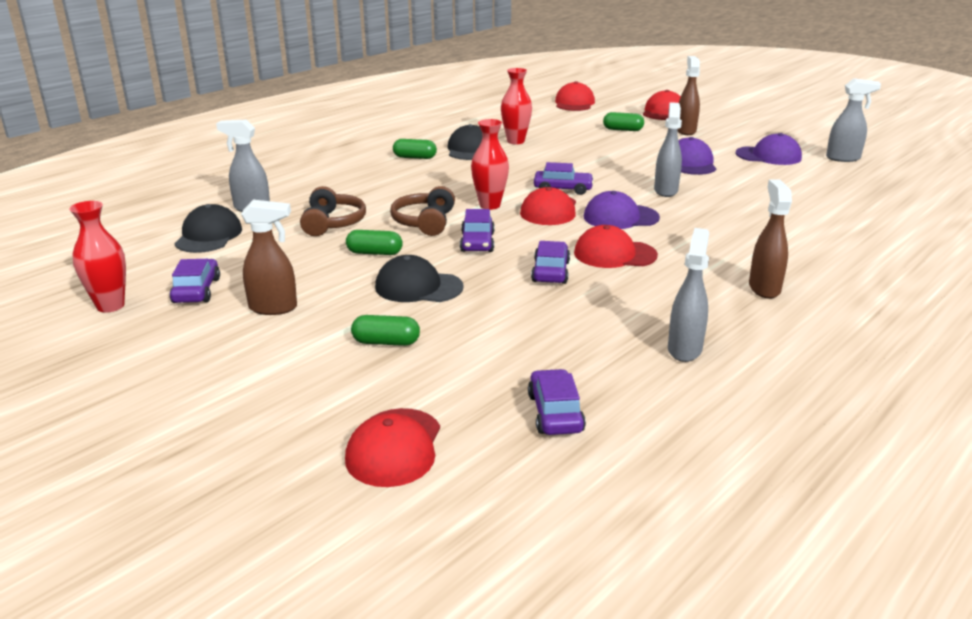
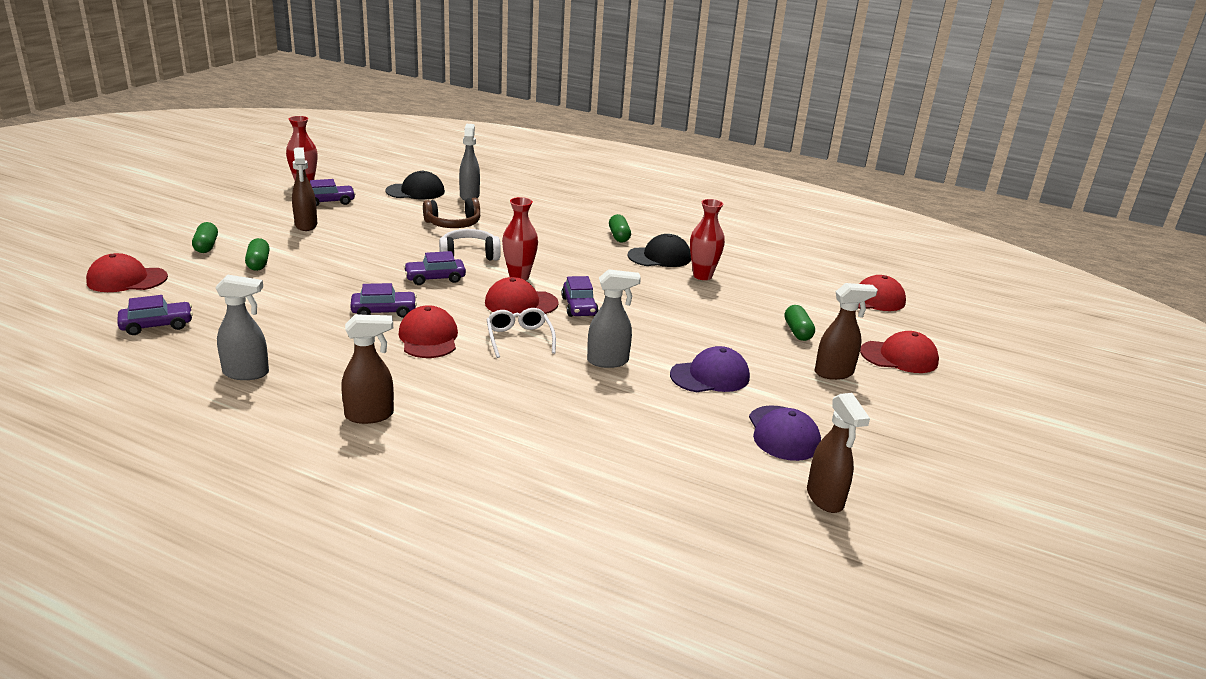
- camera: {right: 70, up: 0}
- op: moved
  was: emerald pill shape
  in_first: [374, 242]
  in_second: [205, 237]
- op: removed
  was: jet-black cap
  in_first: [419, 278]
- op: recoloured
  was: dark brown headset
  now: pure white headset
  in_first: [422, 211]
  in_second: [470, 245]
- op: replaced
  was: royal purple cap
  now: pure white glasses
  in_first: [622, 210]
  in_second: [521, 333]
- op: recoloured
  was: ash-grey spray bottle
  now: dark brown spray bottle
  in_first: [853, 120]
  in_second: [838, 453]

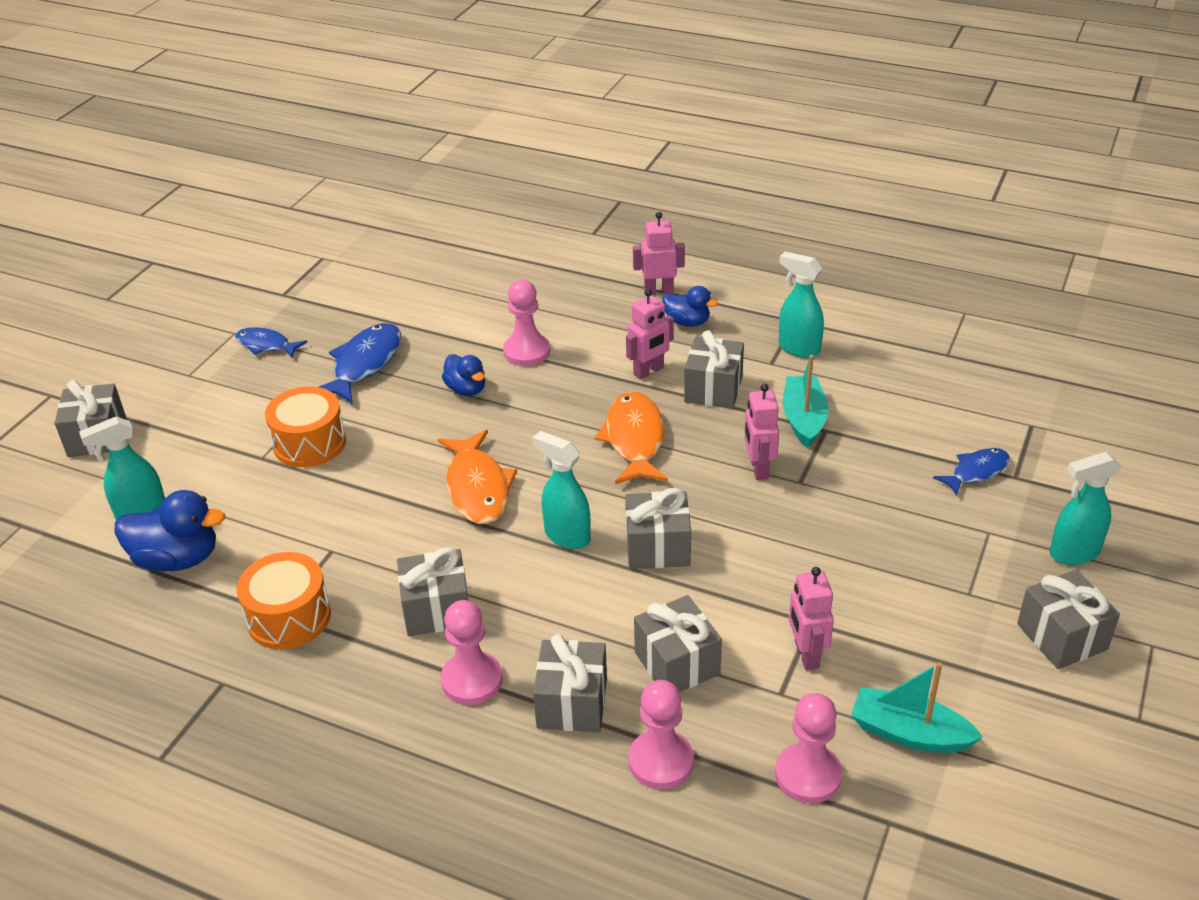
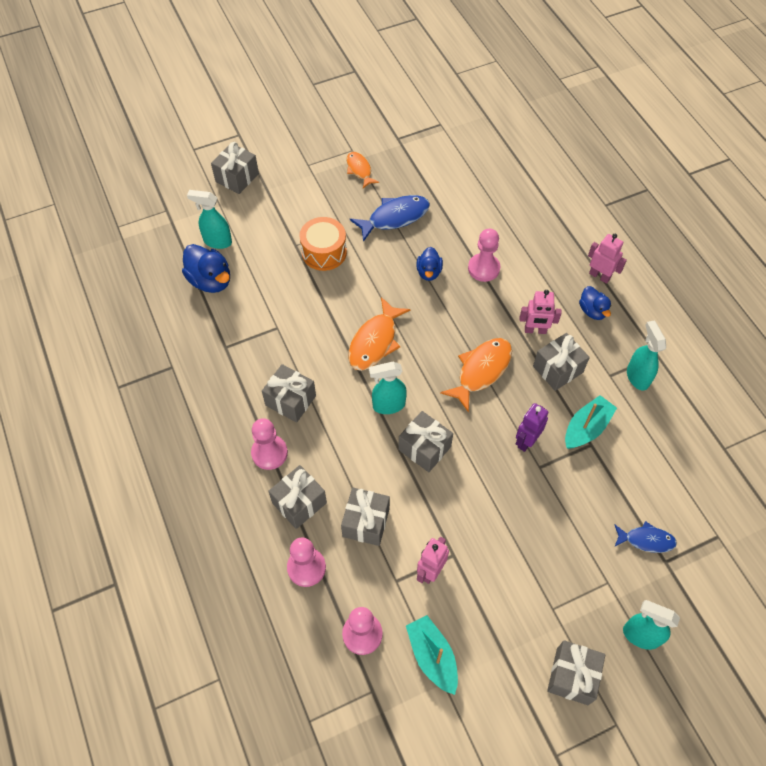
- camera: {right: 40, up: 20}
- op: recoloured
  was: cobalt fish
  now: orange-coloured fish
  in_first: [271, 342]
  in_second: [363, 170]
- op: removed
  was: orange-coloured toy drum
  in_first: [284, 600]
- op: turned
  was: turquoise spray bottle
  in_first: [561, 490]
  in_second: [388, 388]
  clockwise: -90
- op: recoloured
  was: rosy robot figure
  now: royal purple robot figure
  in_first: [761, 432]
  in_second: [532, 427]

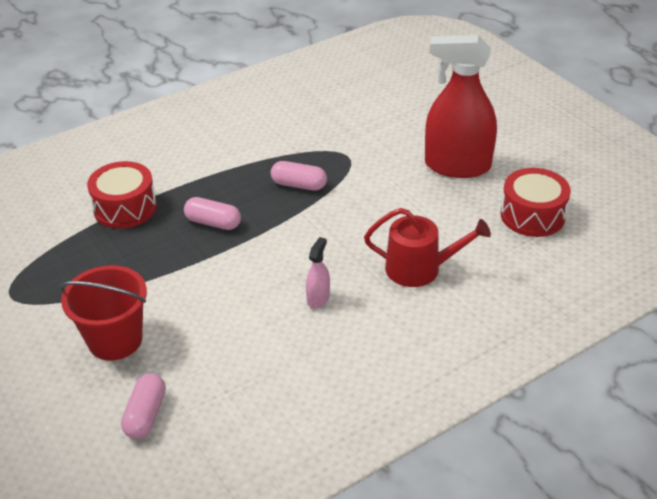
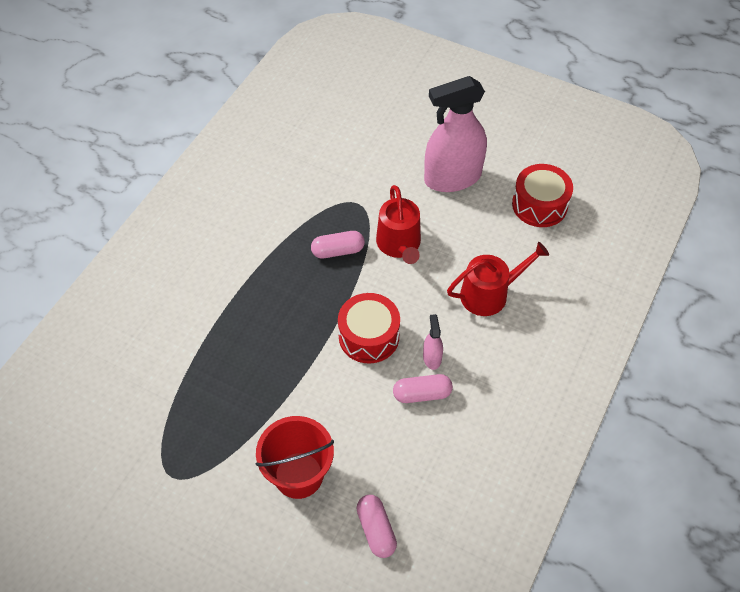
- camera: {right: -30, up: 15}
- op: moved
  was: scarlet toy drum
  in_first: [122, 195]
  in_second: [369, 328]
- op: moved
  was: rosy pill shape
  in_first: [212, 213]
  in_second: [423, 388]
- op: recoloured
  was: scarlet spray bottle
  now: rosy spray bottle
  in_first: [461, 106]
  in_second: [455, 134]
- op: added
  now: scarlet sprinkling can
  in_second: [398, 224]

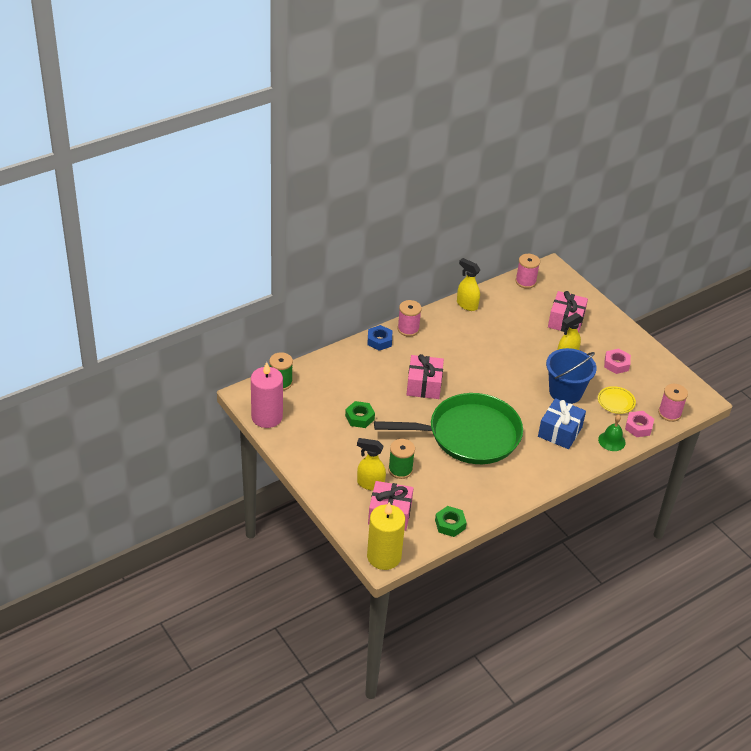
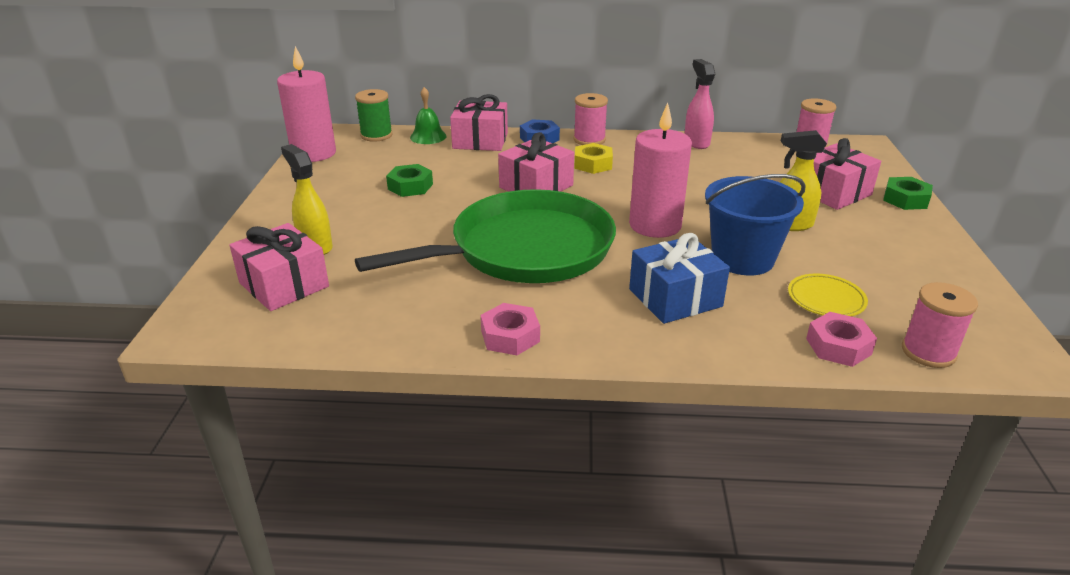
- camera: {right: 40, up: -10}
- op: removed
  was: golden pillar candle
  in_first: [386, 536]
- op: turned
  was: emerald frying pan
  in_first: [448, 428]
  in_second: [485, 236]
  clockwise: -60
- op: removed
  was: emerald spool
  in_first: [401, 459]
- op: moved
  was: emerald nut
  in_first: [451, 521]
  in_second: [908, 193]
- op: recoloured
  was: golden spray bottle
  now: rosy spray bottle
  in_first: [468, 284]
  in_second: [700, 104]
- op: moved
  was: emerald school bell
  in_first: [612, 432]
  in_second: [428, 115]
- op: moved
  was: rosy nut
  in_first: [617, 361]
  in_second: [510, 329]
- op: added
  now: rosy present
  in_second: [479, 122]
- op: added
  now: golden nut
  in_second: [593, 158]
- op: added
  now: rosy pillar candle
  in_second: [660, 170]

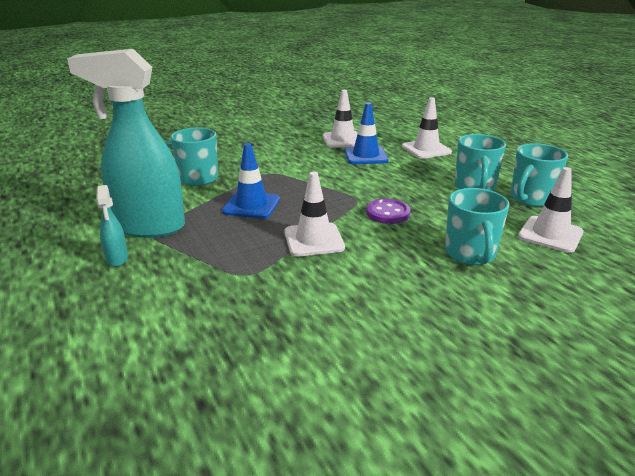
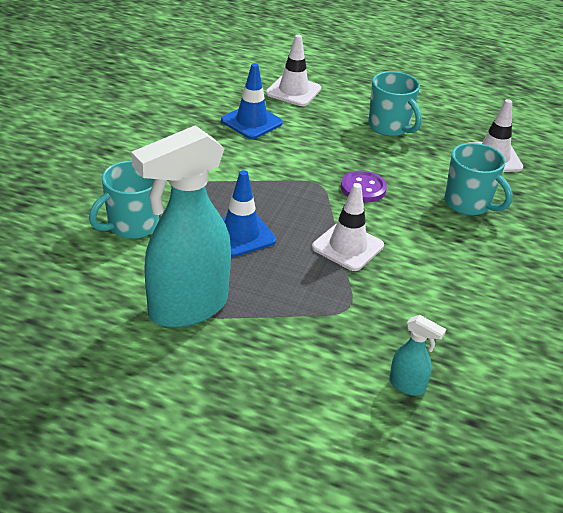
- camera: {right: -45, up: 10}
- op: moved
  was: turquoise spray bottle
  in_first: [112, 226]
  in_second: [417, 355]
- op: removed
  was: pure white traffic cone
  in_first: [340, 119]
- op: removed
  was: turquoise mug
  in_first: [539, 175]

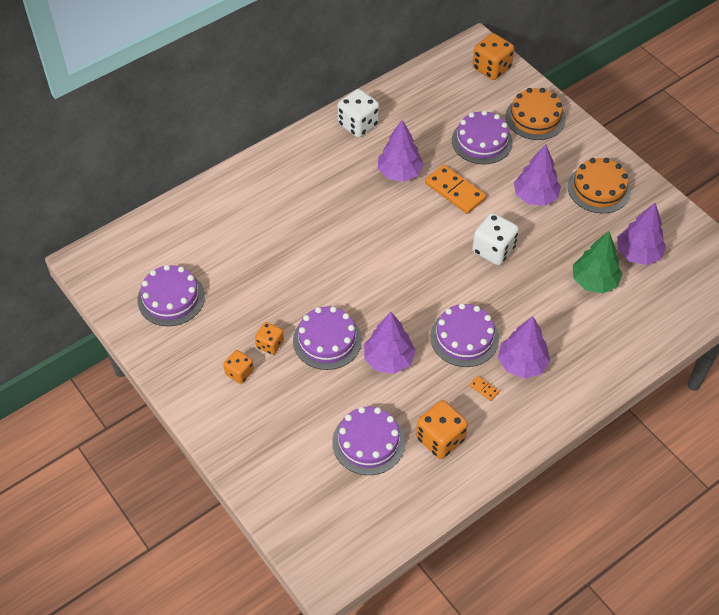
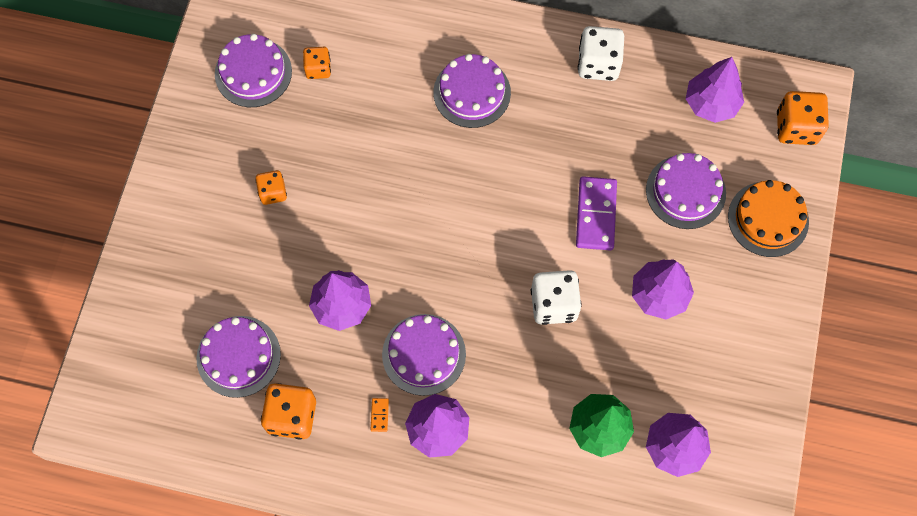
- camera: {right: 50, up: 15}
- op: moved
  was: orange-coloured die
  in_first: [238, 367]
  in_second: [317, 63]
- op: moved
  was: royal purple cake
  in_first: [327, 338]
  in_second: [472, 91]
- op: moved
  was: royal purple fir tree
  in_first: [401, 151]
  in_second: [715, 90]
- op: recoloured
  was: orange-coloured domino piece
  now: royal purple domino piece
  in_first: [455, 189]
  in_second: [596, 213]
- op: removed
  was: orange-coloured cake
  in_first: [599, 186]

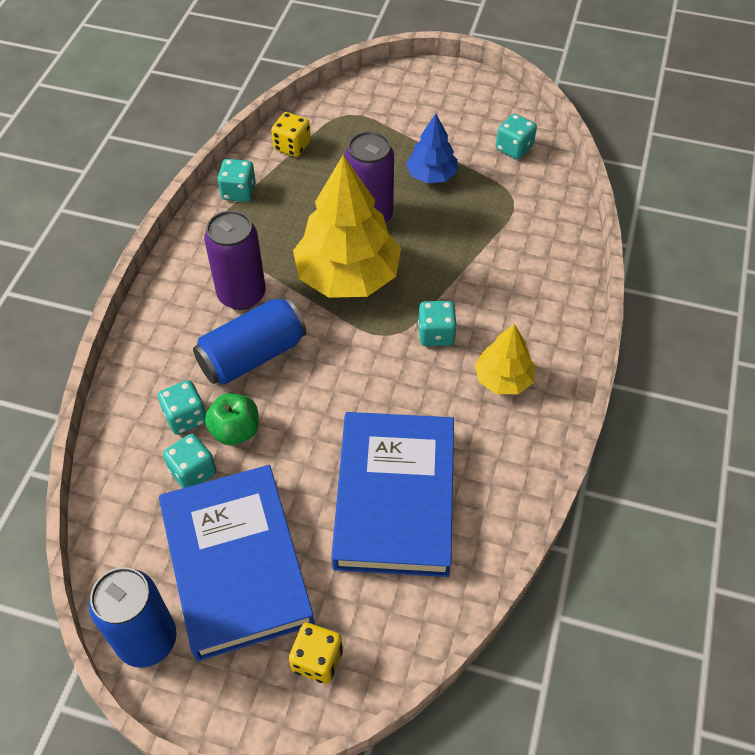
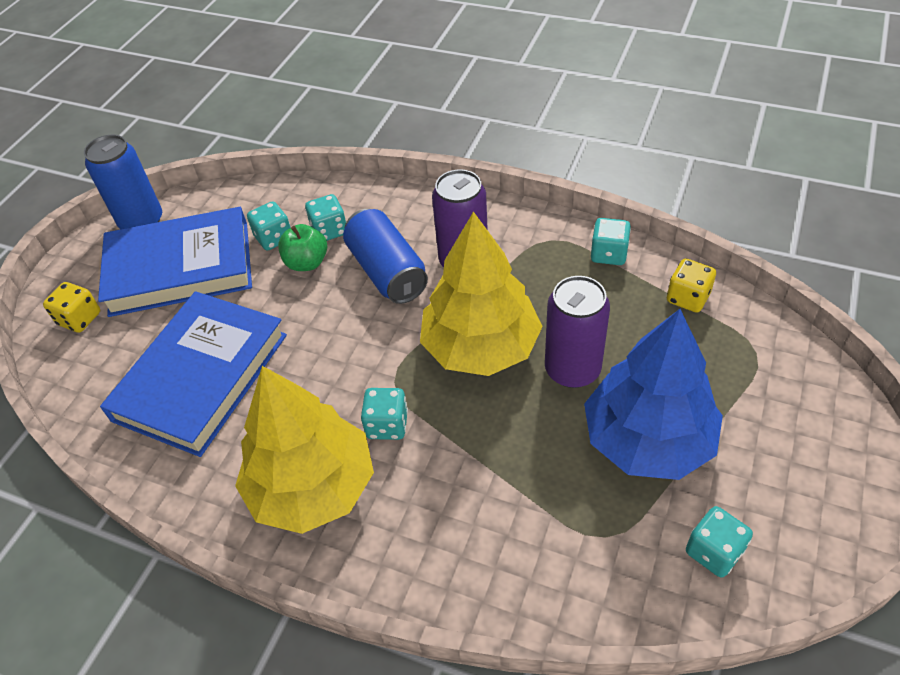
- camera: {right: 100, up: -5}
- op: turned
  was: cobalt hardcover
  in_first: [392, 494]
  in_second: [193, 374]
  clockwise: -75
- op: resized
  was: cobalt fir tree
  in_first: [432, 148]
  in_second: [653, 394]
  ratio: 1.89
- op: resized
  was: golden fir tree
  in_first: [505, 359]
  in_second: [304, 450]
  ratio: 1.89

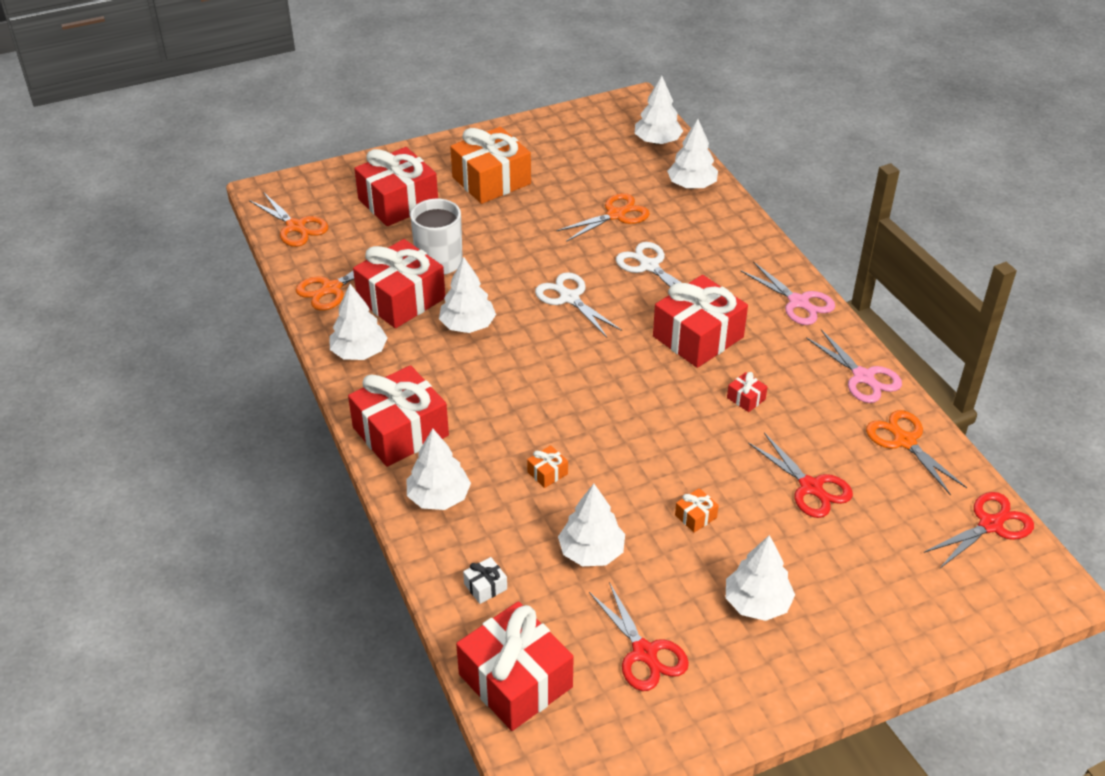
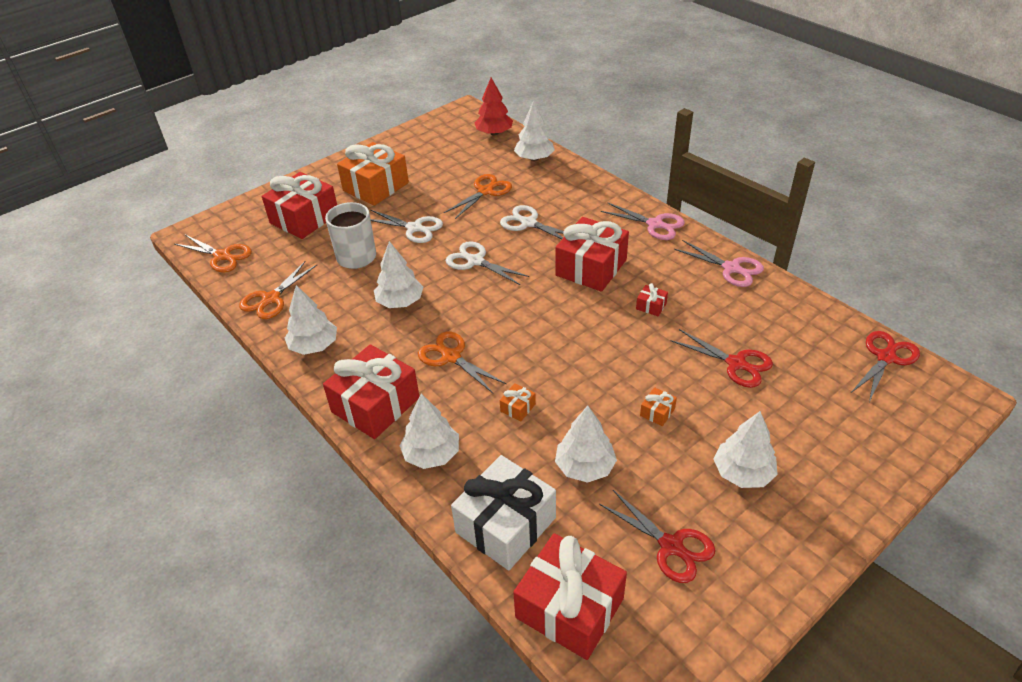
- camera: {right: -15, up: 0}
- op: removed
  was: scarlet present
  in_first: [399, 283]
- op: resized
  was: pure white present
  in_first: [485, 580]
  in_second: [503, 512]
  ratio: 2.47
- op: recoloured
  was: pure white fir tree
  now: scarlet fir tree
  in_first: [659, 110]
  in_second: [494, 106]
- op: moved
  was: orange-coloured scissors
  in_first: [916, 453]
  in_second: [462, 362]
- op: added
  now: pure white scissors
  in_second: [407, 226]

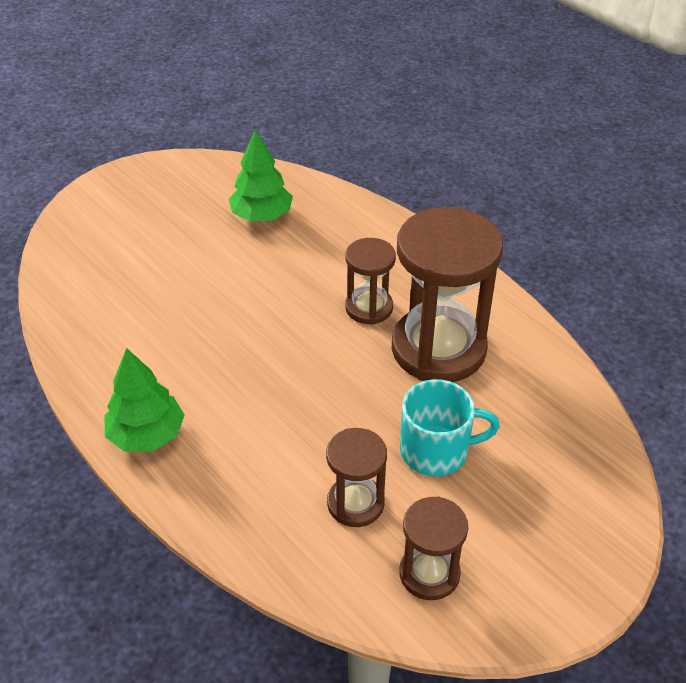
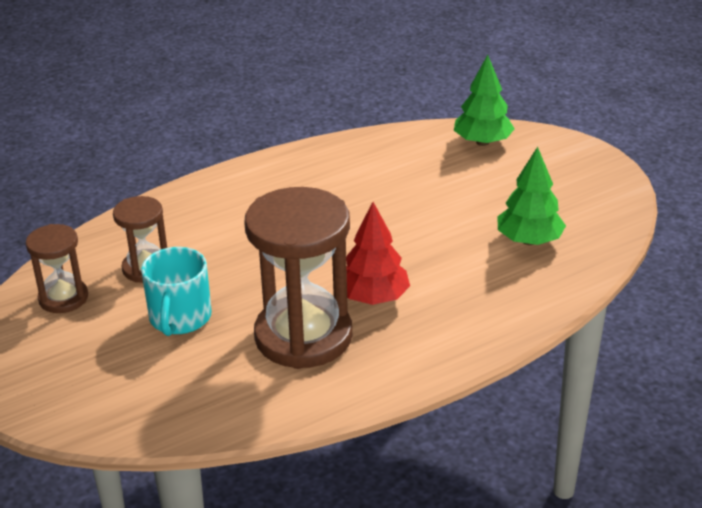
- camera: {right: 100, up: -10}
- op: moved
  was: emerald fir tree
  in_first: [144, 400]
  in_second: [484, 100]
- op: replaced
  was: dark brown sand timer
  now: scarlet fir tree
  in_first: [370, 281]
  in_second: [378, 253]

